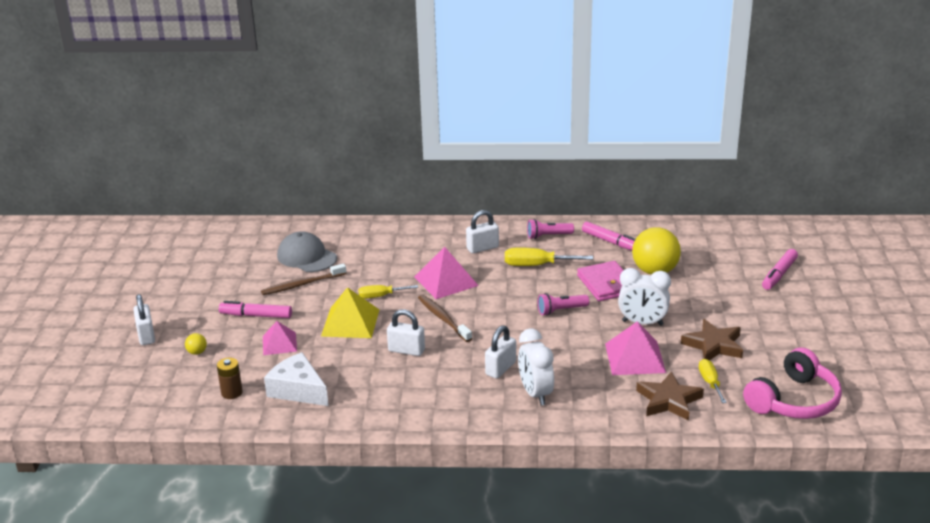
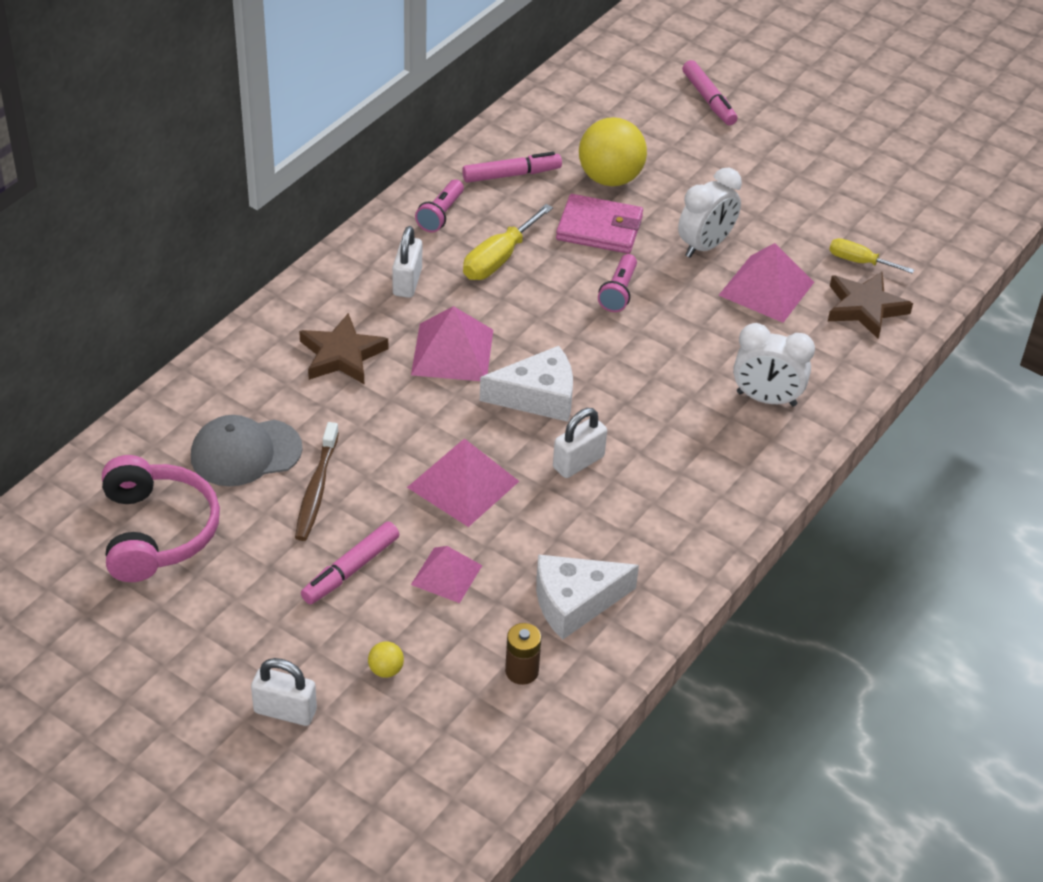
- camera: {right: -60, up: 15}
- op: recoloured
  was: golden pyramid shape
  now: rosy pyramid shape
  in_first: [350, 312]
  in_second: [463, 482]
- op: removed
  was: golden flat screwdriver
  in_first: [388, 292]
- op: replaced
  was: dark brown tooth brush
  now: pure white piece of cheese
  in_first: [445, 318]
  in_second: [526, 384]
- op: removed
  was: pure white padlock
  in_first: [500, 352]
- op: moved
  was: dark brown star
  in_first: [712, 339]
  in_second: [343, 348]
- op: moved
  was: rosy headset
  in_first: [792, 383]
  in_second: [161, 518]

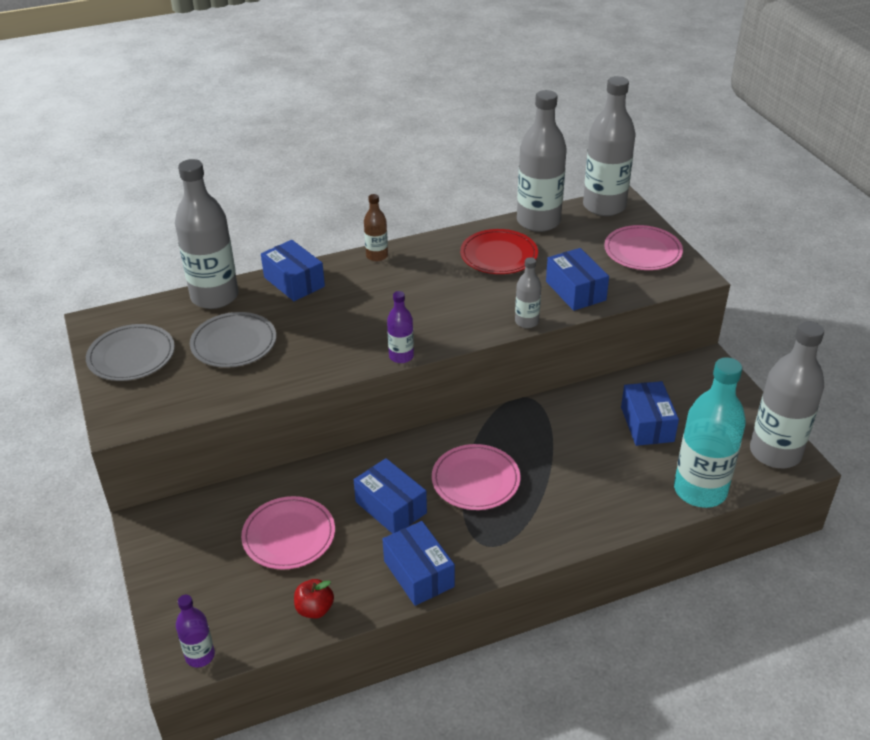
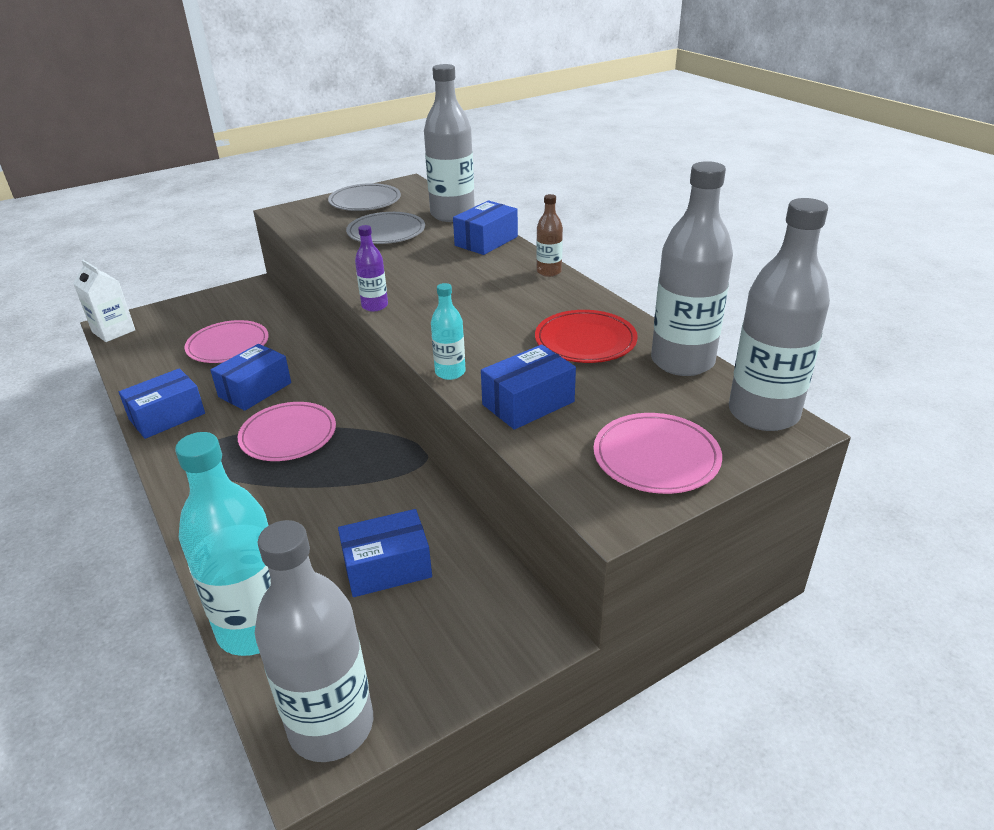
- camera: {right: 80, up: -5}
- op: replaced
  was: royal purple flask
  now: pure white milk carton
  in_first: [195, 631]
  in_second: [104, 301]
- op: removed
  was: scarlet toy apple
  in_first: [314, 599]
- op: recoloured
  was: ash-grey flask
  now: turquoise flask
  in_first: [528, 292]
  in_second: [448, 331]

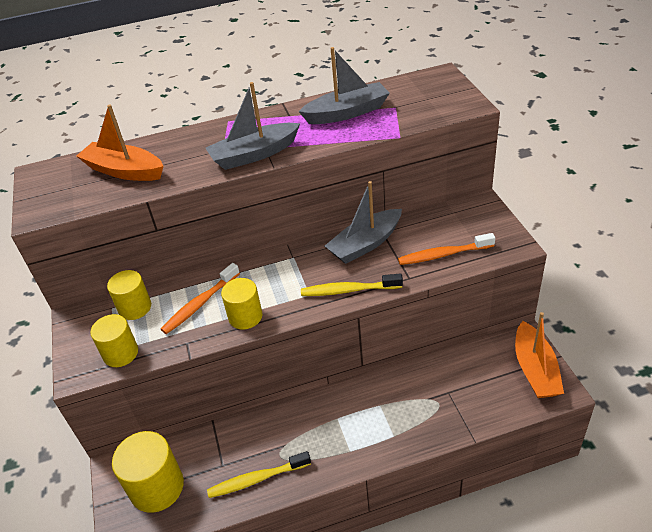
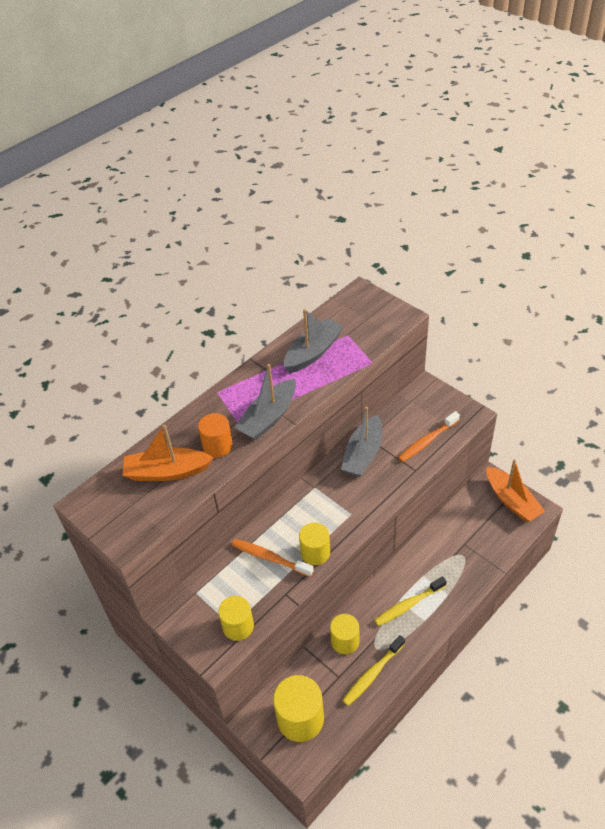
- camera: {right: -30, up: 5}
- op: moved
  was: golden cylinder
  in_first: [129, 295]
  in_second: [344, 634]
- op: turned
  was: orange-coloured tooth brush
  in_first: [200, 298]
  in_second: [273, 558]
  clockwise: 105
- op: moved
  was: golden tooth brush
  in_first: [352, 284]
  in_second: [410, 601]
- op: added
  now: orange-coloured cylinder
  in_second: [215, 435]

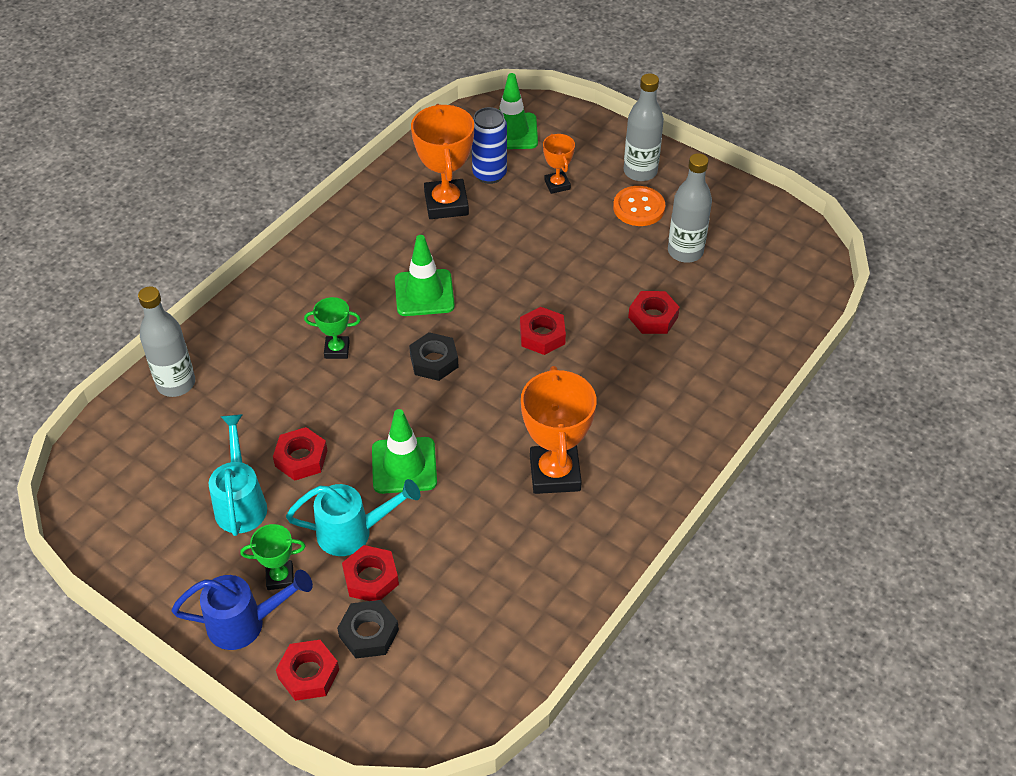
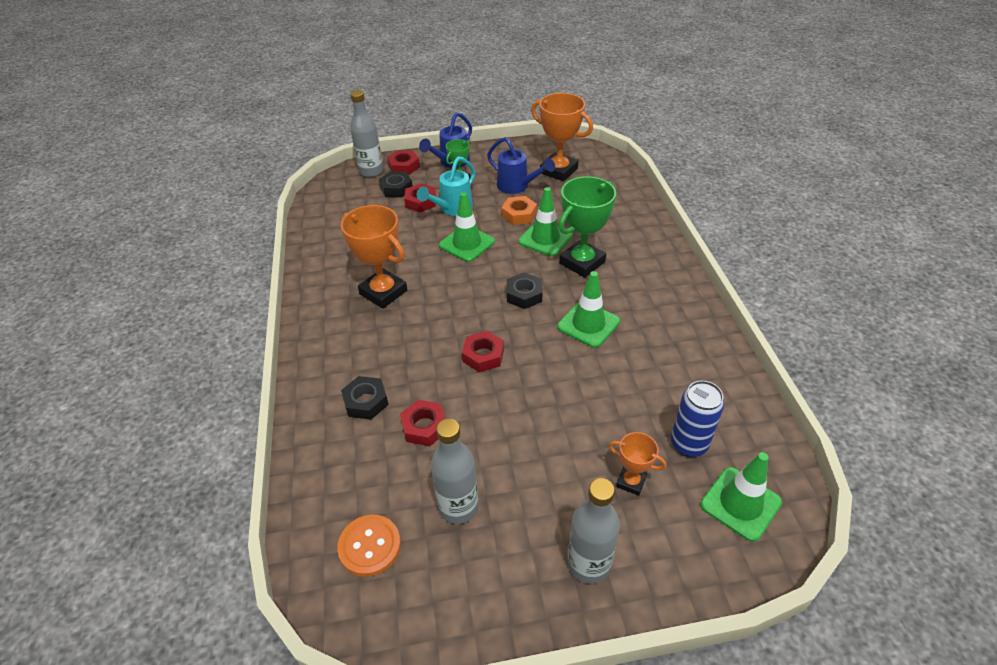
- camera: {right: 135, up: -5}
- op: moved
  was: ash-grey flask
  in_first: [166, 341]
  in_second: [366, 133]
- op: recoloured
  was: turquoise sprinkling can
  now: cobalt sprinkling can
  in_first: [238, 475]
  in_second: [521, 165]
- op: recoloured
  was: scarlet nut
  now: orange-coloured nut
  in_first: [300, 454]
  in_second: [519, 210]
- op: resized
  was: emerald prize cup
  in_first: [332, 328]
  in_second: [587, 227]
  ratio: 1.89
- op: moved
  was: orange-coloured prize cup
  in_first: [442, 161]
  in_second: [562, 137]
- op: moved
  was: orange-coloured shirt button
  in_first: [639, 206]
  in_second: [369, 546]
- op: added
  now: jet-black nut
  in_second: [365, 398]
- op: added
  now: emerald traffic cone
  in_second: [545, 221]

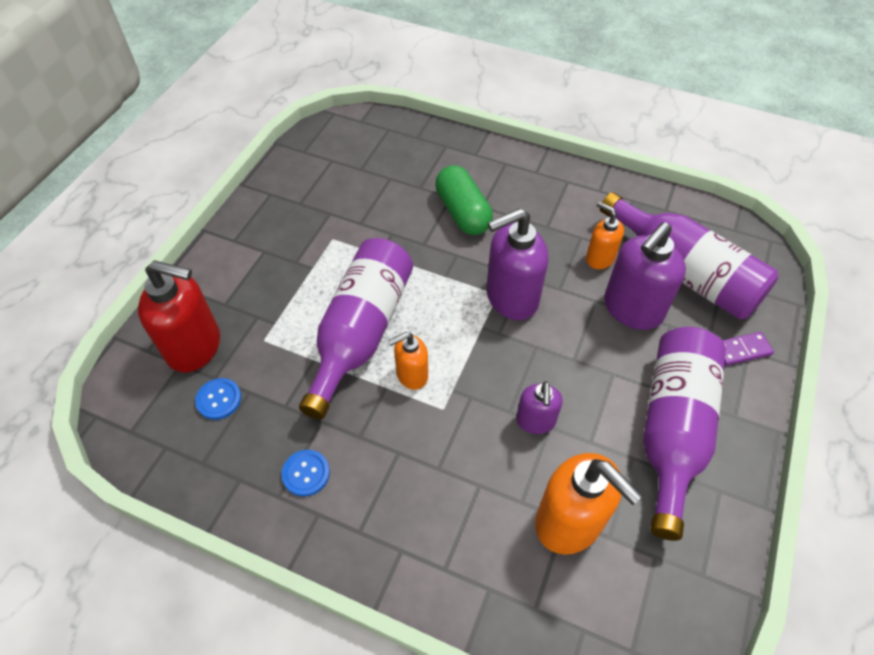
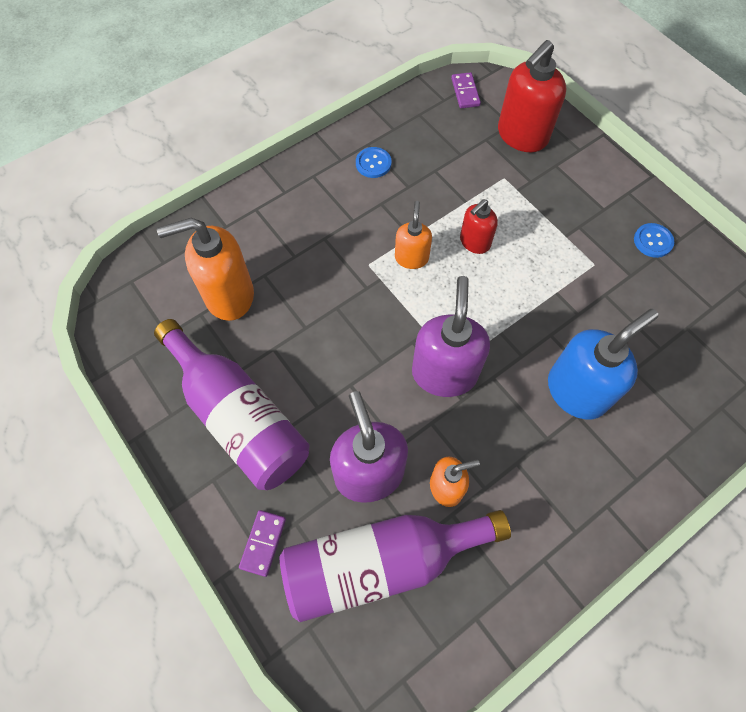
- camera: {right: 120, up: 10}
- op: moved
  was: cobalt shirt button
  in_first: [218, 399]
  in_second: [654, 240]
- op: replaced
  was: royal purple flask
  now: scarlet soap dispenser
  in_first: [356, 329]
  in_second: [479, 226]
- op: replaced
  was: emerald pill shape
  now: cobalt soap dispenser
  in_first: [464, 200]
  in_second: [603, 364]
- op: removed
  was: royal purple soap dispenser
  in_first: [539, 407]
- op: added
  now: royal purple domino piece
  in_second: [466, 90]

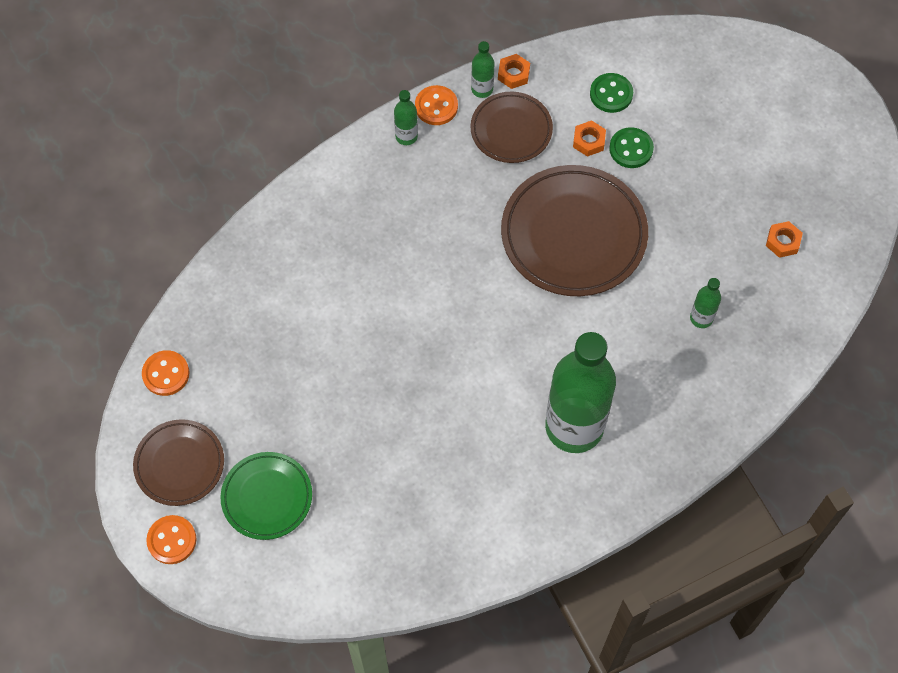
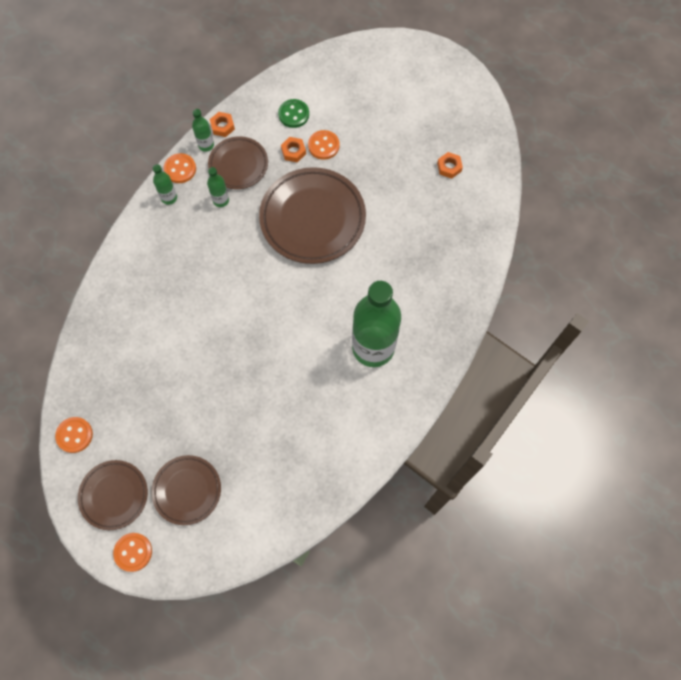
- camera: {right: -25, up: 5}
- op: recoloured
  was: emerald plate
  now: dark brown plate
  in_first: [266, 496]
  in_second: [186, 490]
- op: recoloured
  was: emerald shirt button
  now: orange-coloured shirt button
  in_first: [631, 147]
  in_second: [323, 145]
- op: moved
  was: emerald flask
  in_first: [705, 303]
  in_second: [218, 187]

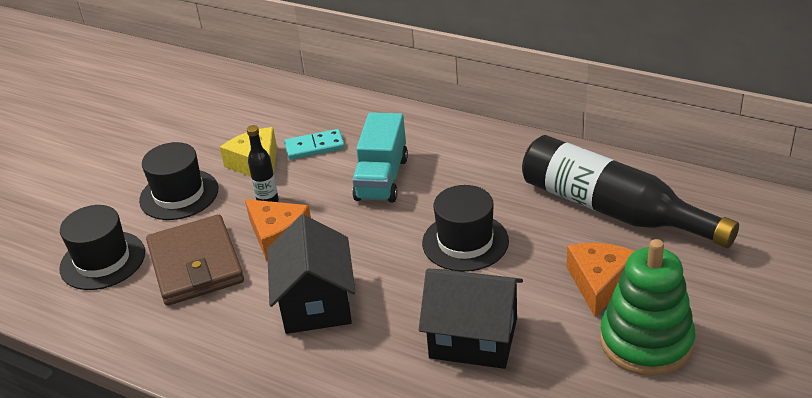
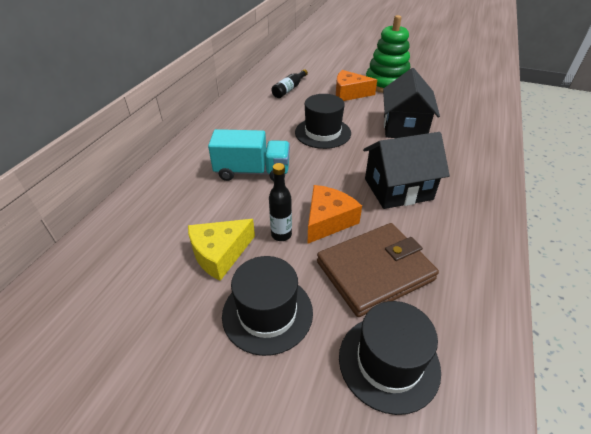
- camera: {right: -100, up: 5}
- op: removed
  was: turquoise domino piece
  in_first: [314, 144]
- op: resized
  was: jet-black flask
  in_first: [630, 191]
  in_second: [290, 83]
  ratio: 0.44

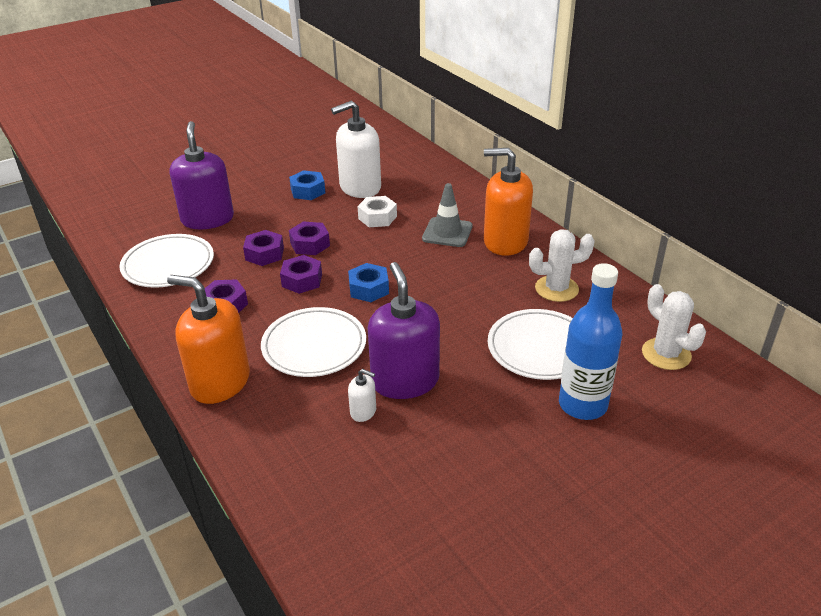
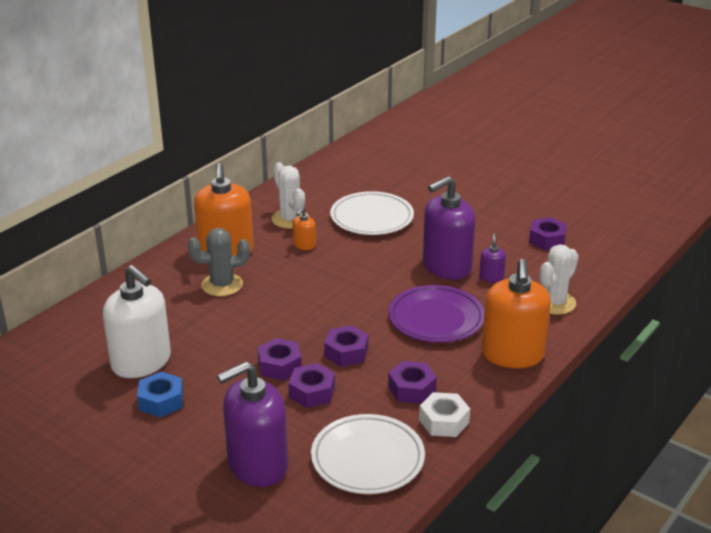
- camera: {right: -110, up: -5}
- op: recoloured
  was: pure white plate
  now: royal purple plate
  in_first: [313, 342]
  in_second: [436, 314]
- op: removed
  was: cobalt nut
  in_first: [368, 282]
- op: recoloured
  was: pure white soap dispenser
  now: royal purple soap dispenser
  in_first: [362, 395]
  in_second: [492, 258]
- op: moved
  was: pure white nut
  in_first: [377, 211]
  in_second: [444, 414]
- op: replaced
  was: ash-grey traffic cone
  now: ash-grey cactus
  in_first: [447, 215]
  in_second: [219, 262]
- op: removed
  was: cobalt flask
  in_first: [590, 341]
- op: moved
  was: pure white cactus
  in_first: [674, 327]
  in_second: [559, 279]
- op: added
  now: orange-coloured soap dispenser
  in_second: [304, 229]
- op: added
  now: royal purple nut
  in_second: [548, 233]

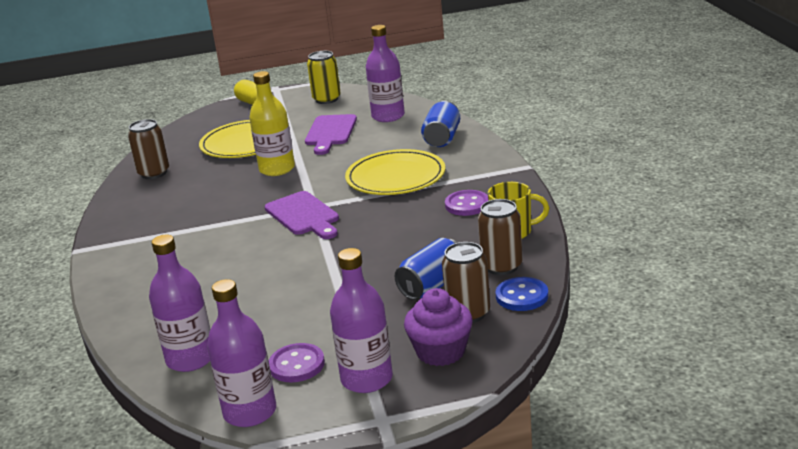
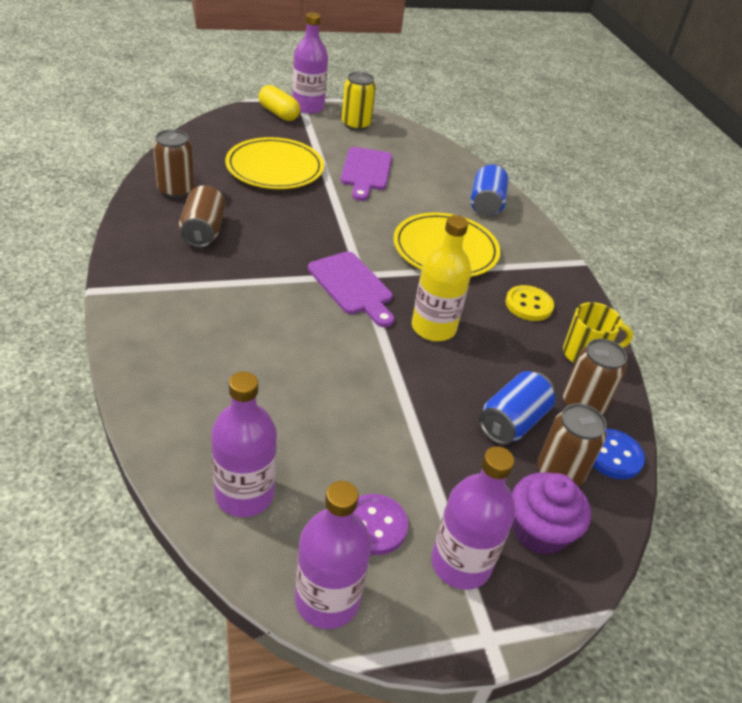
- camera: {right: -10, up: 15}
- op: moved
  was: golden flask
  in_first: [272, 123]
  in_second: [441, 278]
- op: moved
  was: royal purple flask
  in_first: [385, 73]
  in_second: [310, 63]
- op: recoloured
  was: royal purple shirt button
  now: golden shirt button
  in_first: [466, 203]
  in_second: [529, 303]
- op: added
  now: dark brown can
  in_second: [202, 216]

